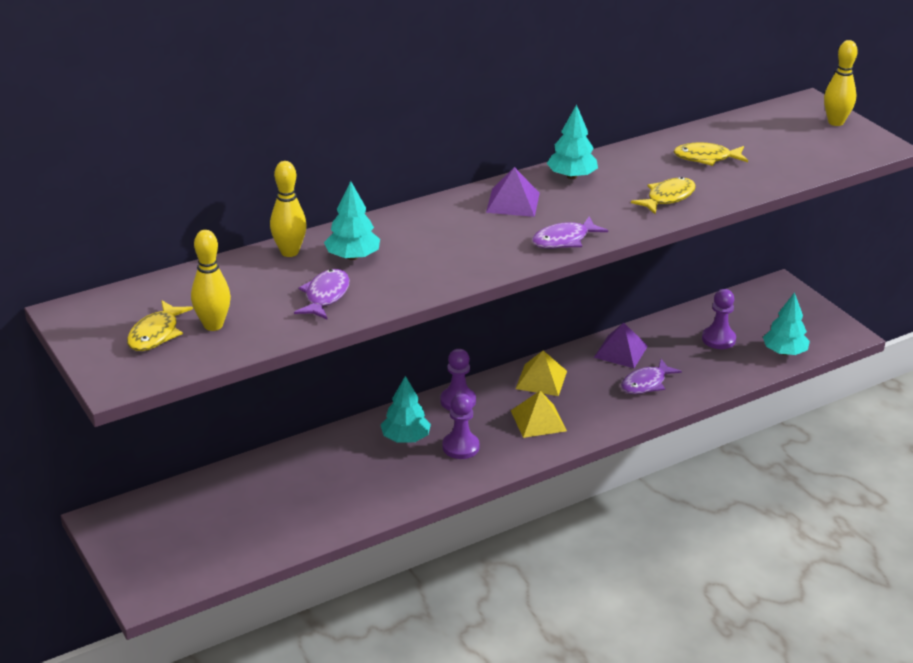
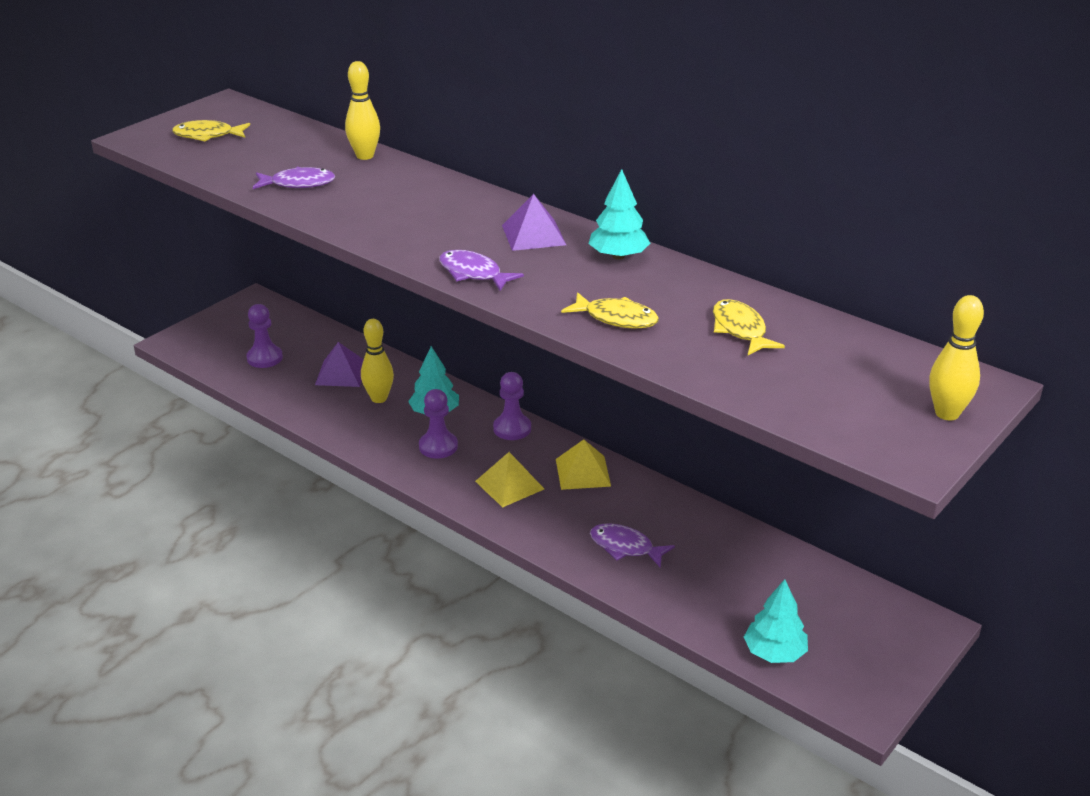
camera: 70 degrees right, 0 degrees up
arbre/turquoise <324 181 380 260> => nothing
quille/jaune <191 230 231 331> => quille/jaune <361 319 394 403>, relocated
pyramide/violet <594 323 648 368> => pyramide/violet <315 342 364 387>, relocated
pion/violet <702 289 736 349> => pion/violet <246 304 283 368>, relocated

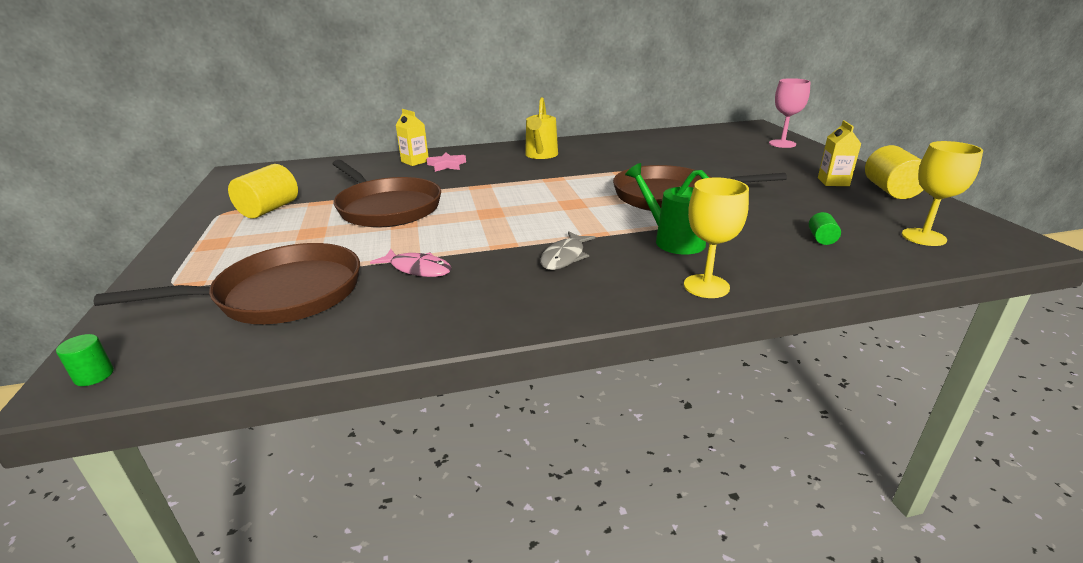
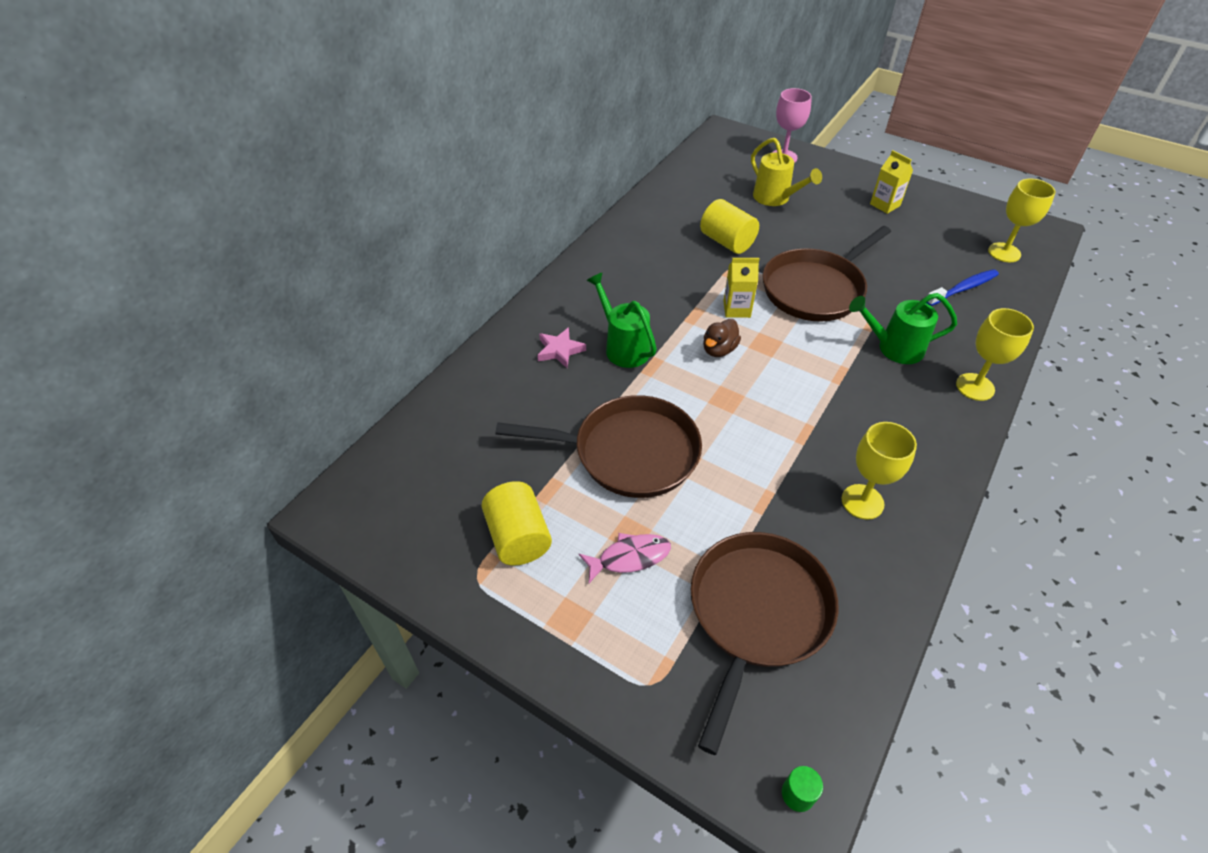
camera: 45 degrees left, 20 degrees up
poisson/gris <540 231 595 270> => nothing
nothing => arrosoir/vert <586 272 657 368>
nothing => canard/marron <703 319 741 357>
nothing => verre à pied/jaune <842 422 917 520>
poisson/rose <370 249 452 277> => poisson/rose <579 533 671 583>, relocated
brique de lait/jaune <396 109 429 166> => brique de lait/jaune <723 258 759 318>, relocated
arrosoir/jaune <525 97 558 159> => arrosoir/jaune <751 138 822 206>, relocated
cylindre/jaune <865 145 923 199> => cylindre/jaune <700 199 759 254>, relocated
cylindre/vert <809 212 841 245> => brosse à dents/bleu <927 269 999 306>

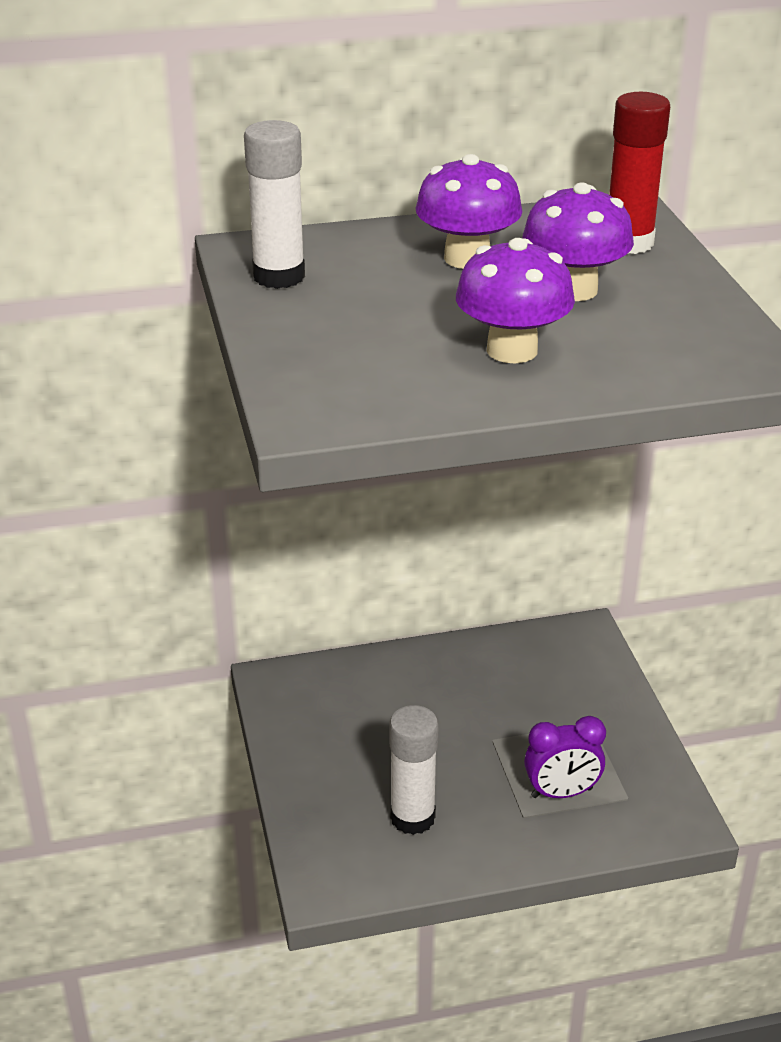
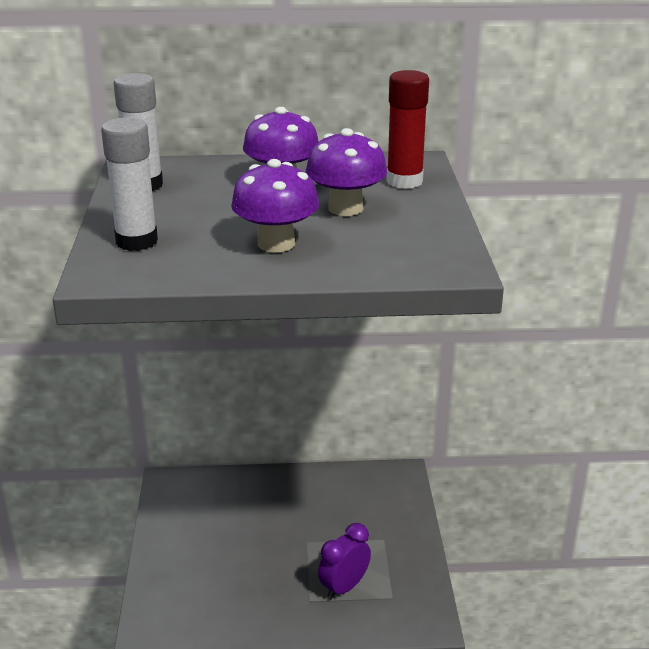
camera: 10 degrees right, 5 degrees down
bâton de colle/blanc <390 705 439 835> => bâton de colle/blanc <101 117 158 251>, relocated
réveil/violet <524 716 606 798> => réveil/violet <318 523 371 600>, 135 degrees clockwise

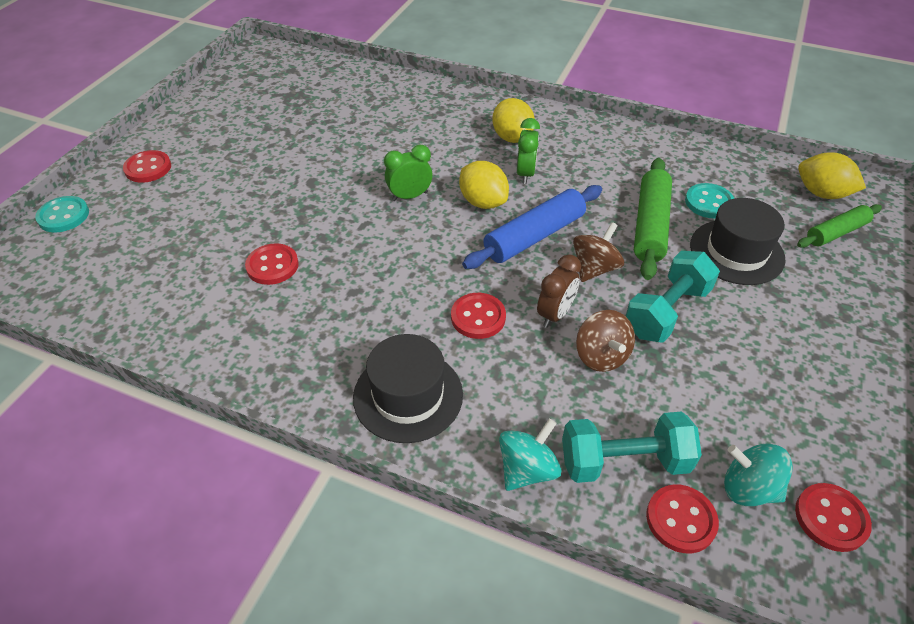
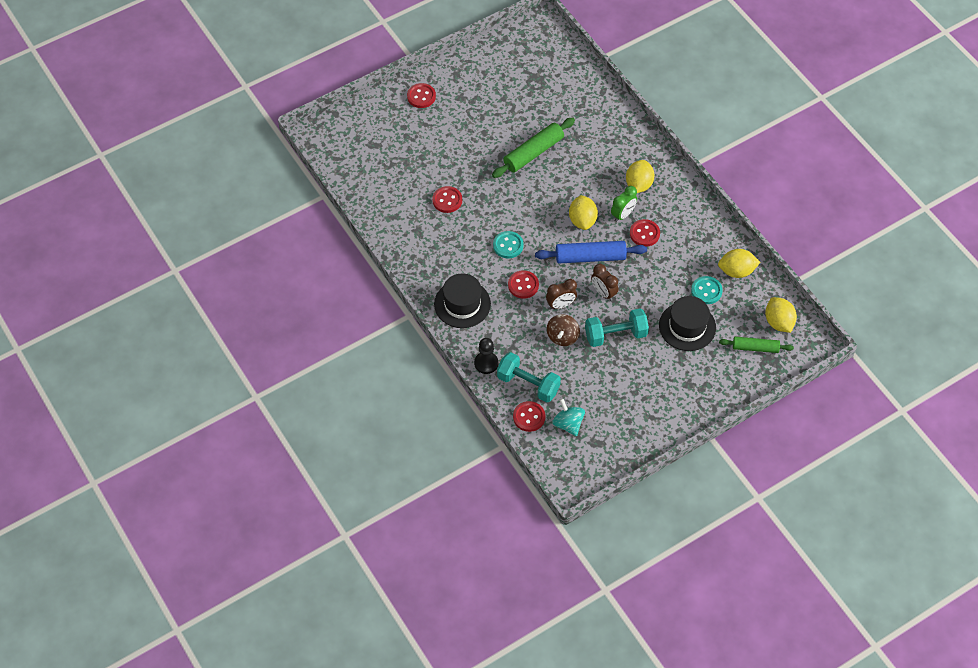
camera: 35 degrees right, 10 degrees up
réveil/vert <384 145 432 201> => nothing
nothing => citron/jaune <718 249 760 278>
bouton/turquoise <35 196 89 232> => bouton/turquoise <493 231 524 259>, relocated
rouleau à pâtisserie/vert <634 158 672 280> => rouleau à pâtisserie/vert <492 118 575 178>, relocated
bouton/rouge <795 483 872 552> => bouton/rouge <630 219 660 247>, relocated
toupie/turquoise <499 419 561 491> => pion/noir <474 338 498 374>
toupie/marron <573 222 624 282> => réveil/marron <591 264 618 301>

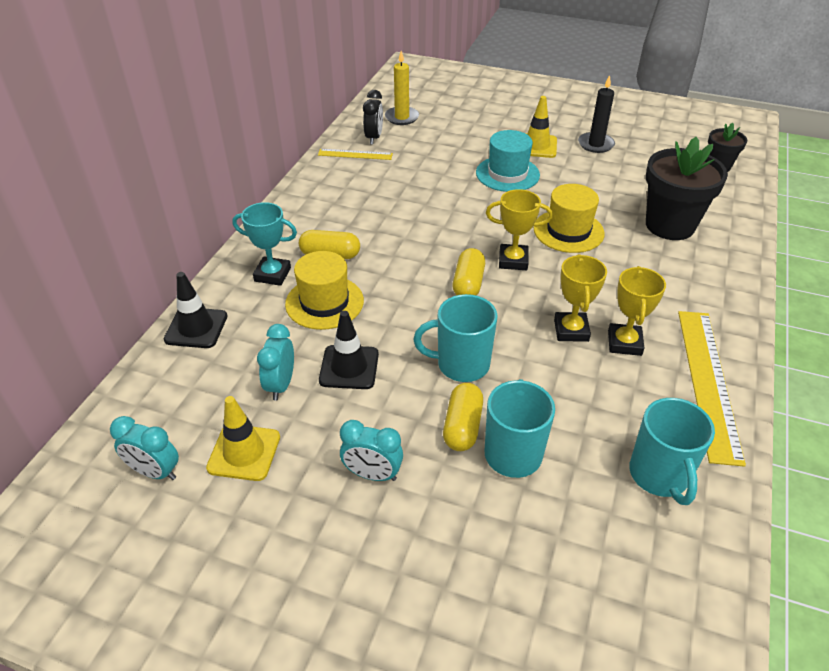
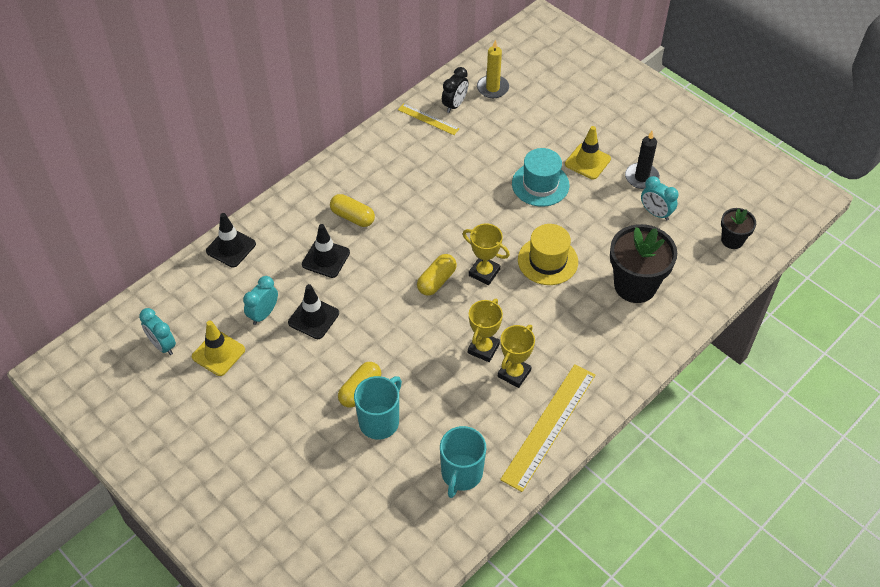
camera: 25 degrees right, 10 degrees up
trophée/turquoise <232 202 297 286> => nothing
tasse/turquoise <414 294 497 382> => nothing
réveil/turquoise <340 420 403 481> => réveil/turquoise <641 176 679 221>, relocated
chapeau/jaune <285 251 364 330> => cône de chantier/noir <302 224 350 278>

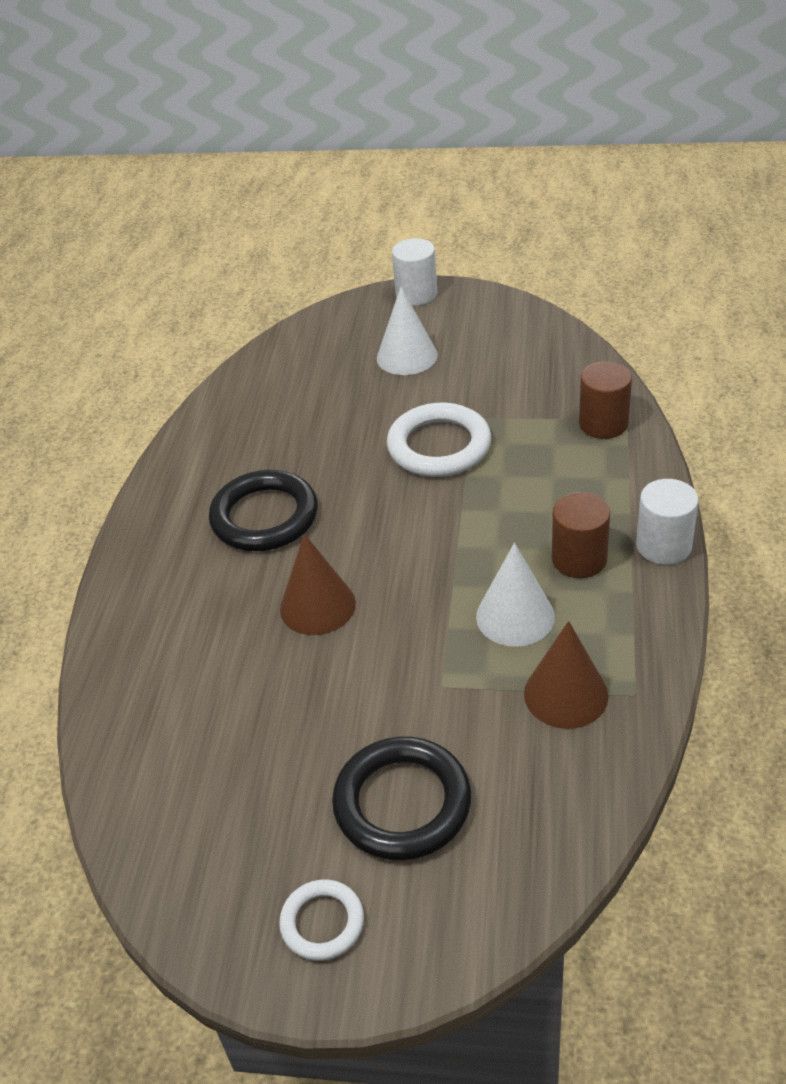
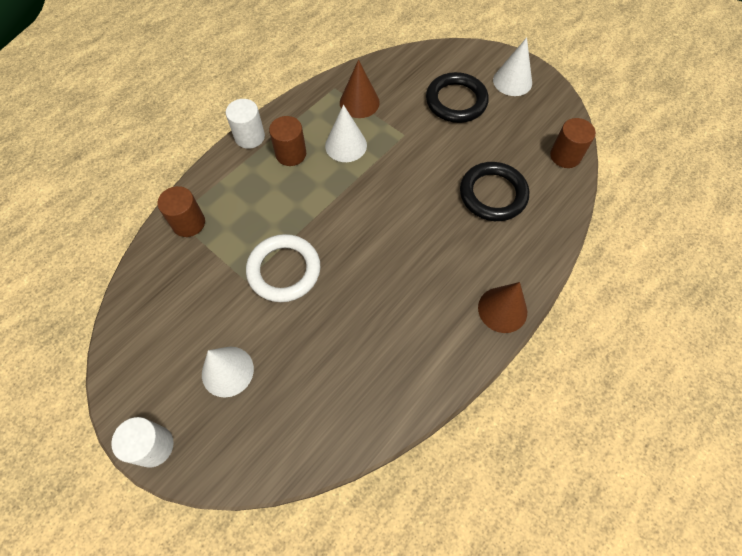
camera: 150 degrees left, 20 degrees up
nothing => cylindre/marron <550 118 596 168>
anneau/noir <209 470 318 551> => anneau/noir <460 162 529 221>, relocated
cône/marron <280 534 356 635> => cône/marron <478 282 527 333>, relocated
anneau/blanc <279 879 364 961> => cône/blanc <493 37 532 96>

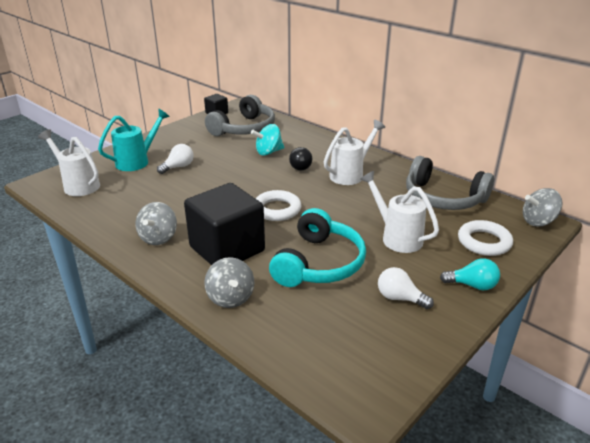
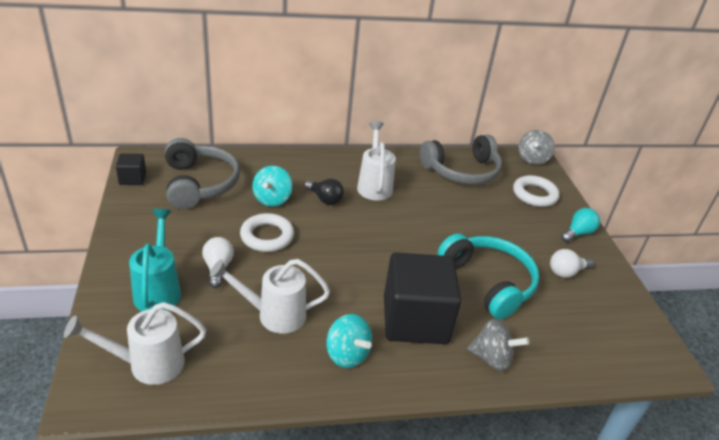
camera: 55 degrees left, 5 degrees up
anneau/blanc <255 190 301 221> => anneau/blanc <240 213 294 252>, relocated
arrosoir/blanc <360 171 439 253> => arrosoir/blanc <210 259 330 334>, relocated
toupie/gris <136 202 177 245> => toupie/turquoise <326 314 372 368>

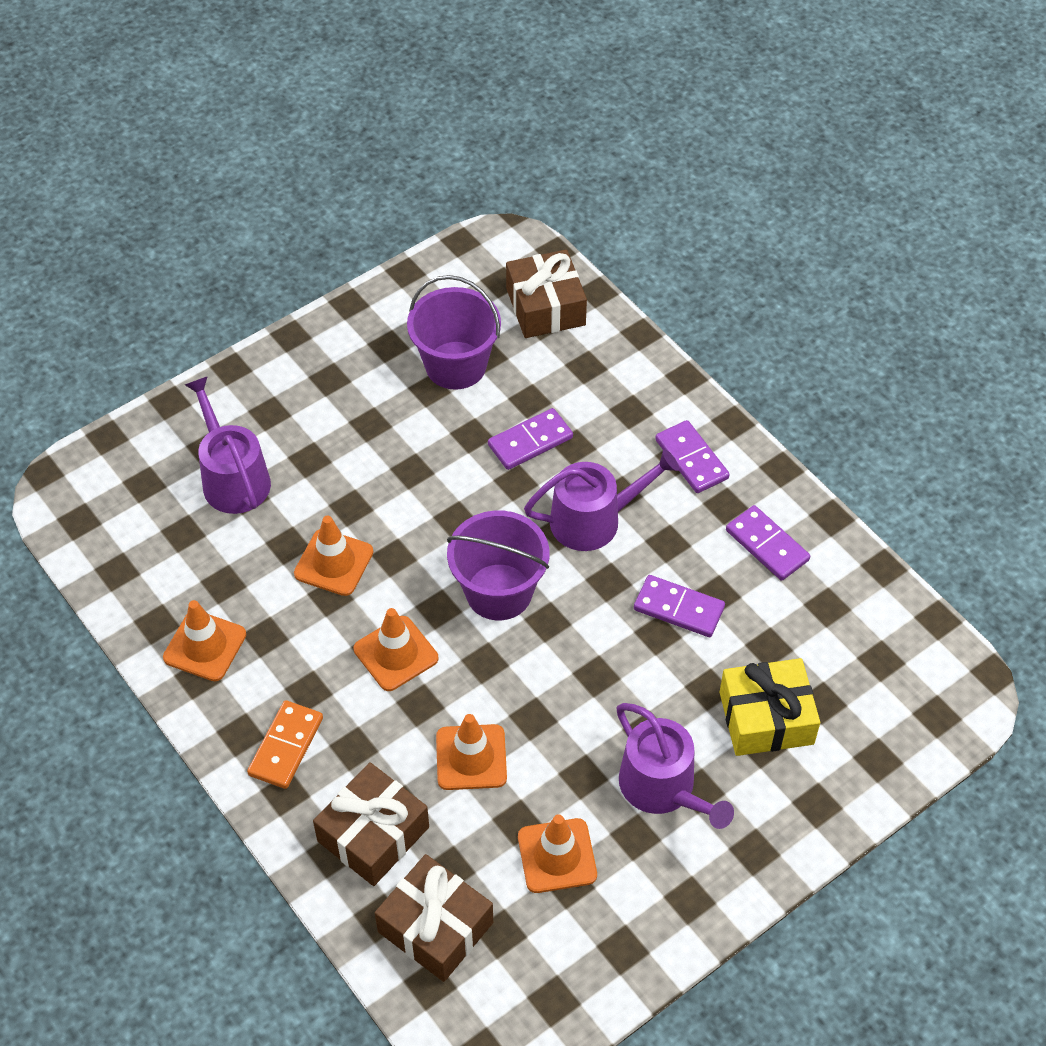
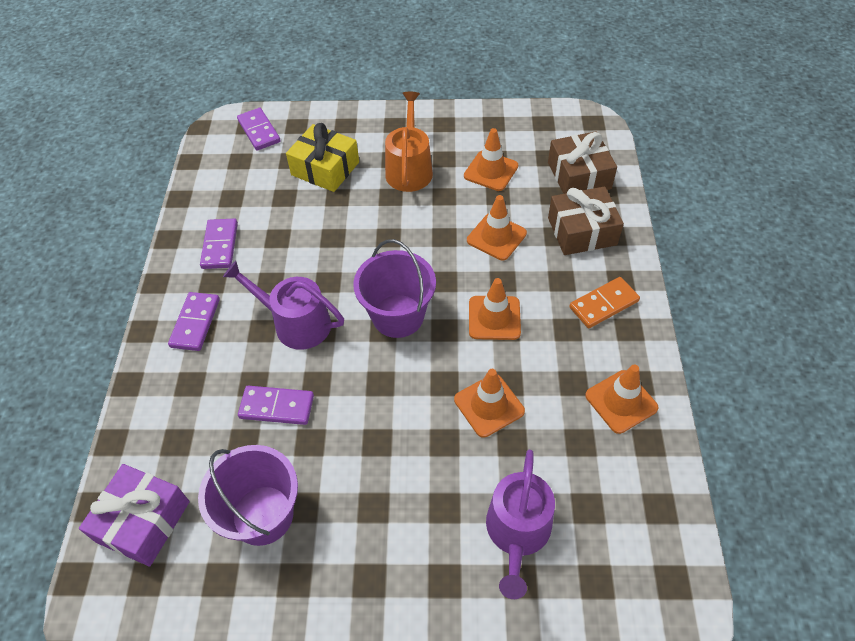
camera: 140 degrees left, 0 degrees up
domino/violet <634 575 725 637> => domino/violet <237 108 281 150>, relocated
cadeau/marron <506 250 587 338> => cadeau/violet <79 464 190 567>
arrosoir/violet <616 703 734 829> => arrosoir/orange <385 92 433 192>

